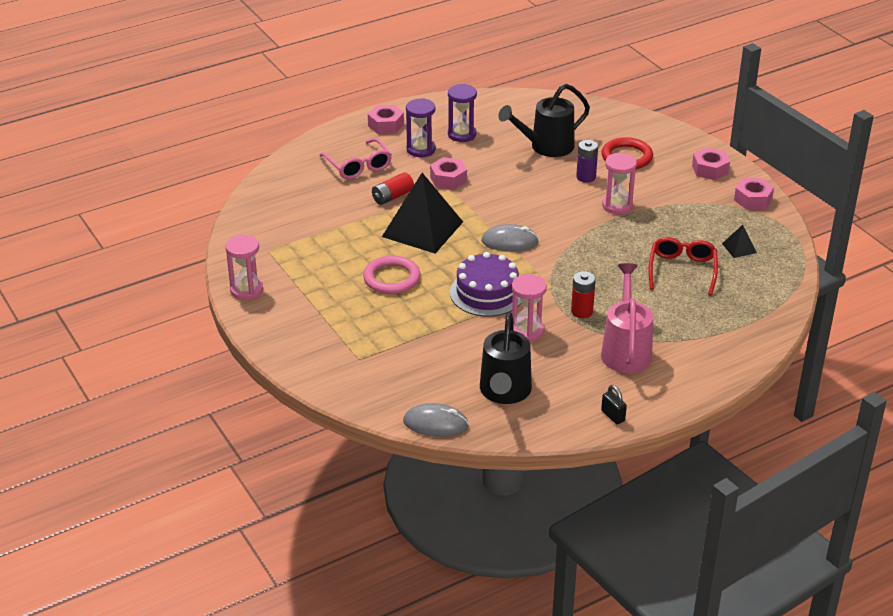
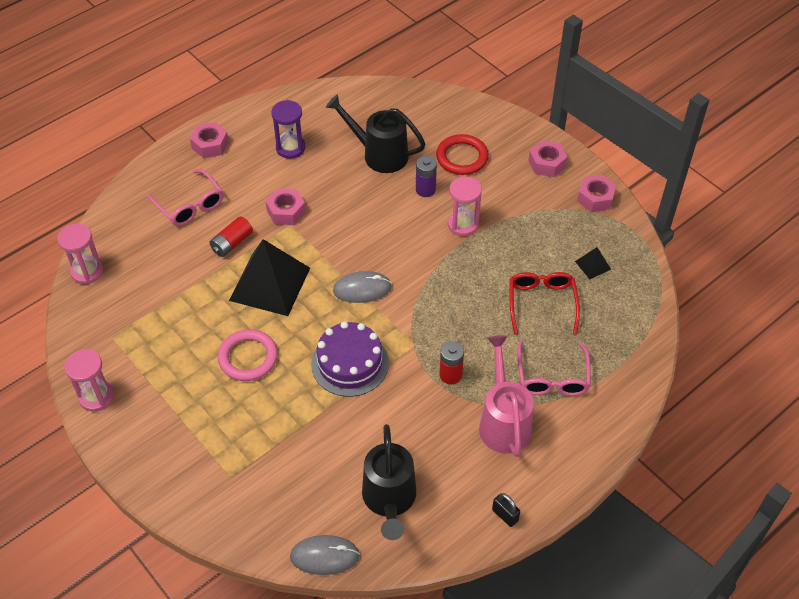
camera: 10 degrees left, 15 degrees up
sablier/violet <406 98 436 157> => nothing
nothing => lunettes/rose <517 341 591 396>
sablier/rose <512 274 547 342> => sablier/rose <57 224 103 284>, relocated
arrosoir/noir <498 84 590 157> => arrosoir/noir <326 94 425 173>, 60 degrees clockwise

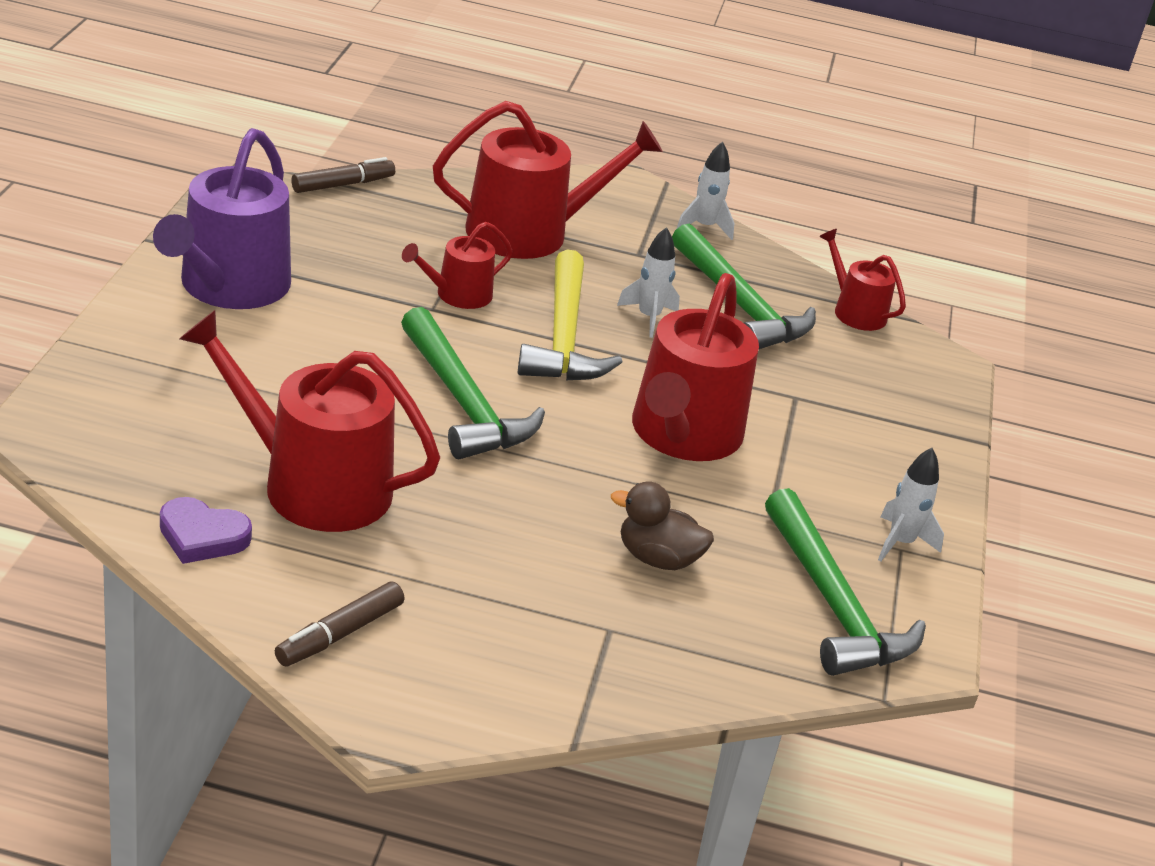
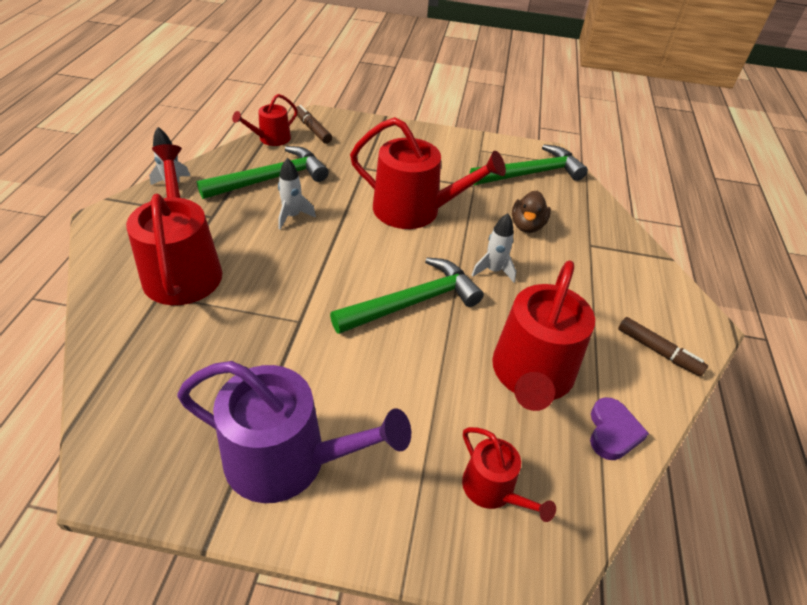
camera: 90 degrees left, 10 degrees up
marteau/jaune <517 249 623 380> => nothing
feutre/marron <291 157 395 193> => feutre/marron <296 105 332 144>, relocated
arrosoir/rouge <402 222 513 309> => arrosoir/rouge <462 427 556 522>, relocated
fusée/blanc <878 448 944 561> => fusée/blanc <471 213 516 283>, relocated

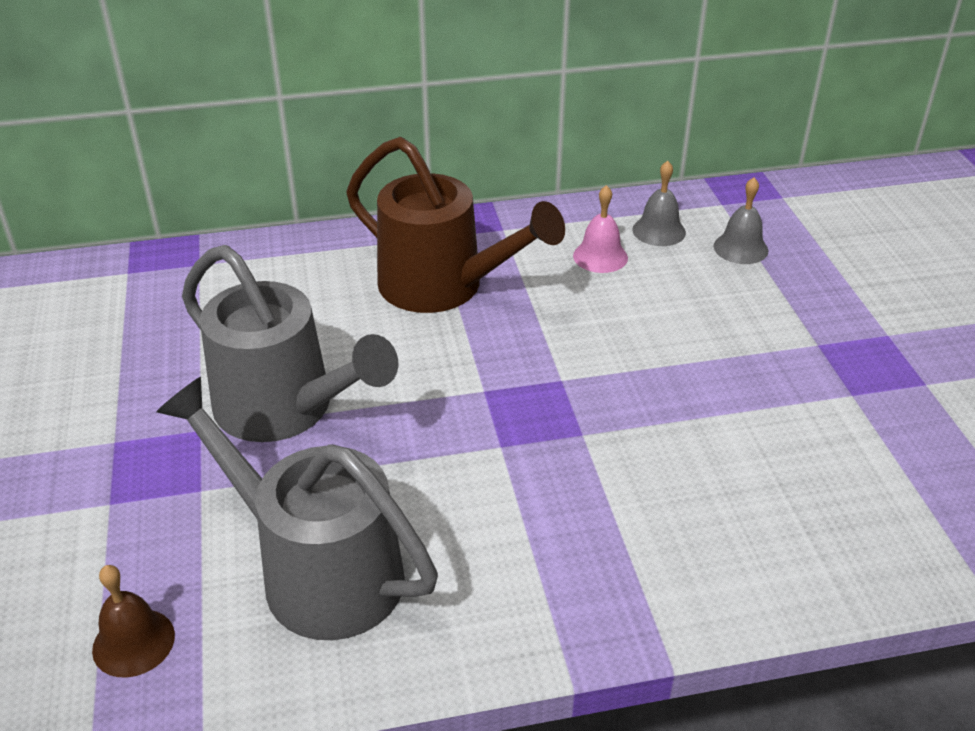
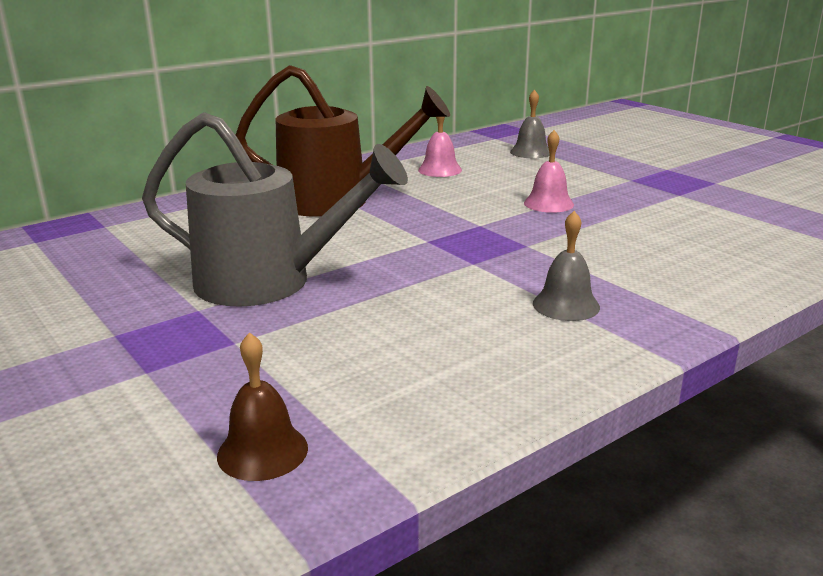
camera: 25 degrees left, 15 degrees down
arrosoir/gris <156 377 438 640> => nothing
nothing => cloche/rose <524 130 574 213>
cloche/gris <632 161 686 246> => cloche/gris <533 211 600 321>, relocated

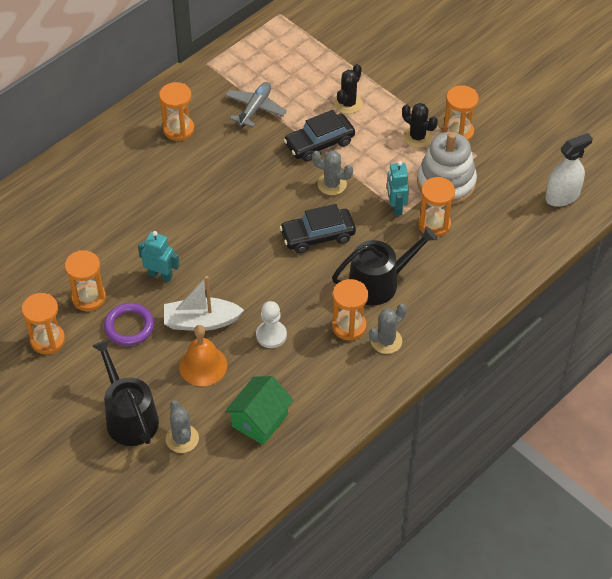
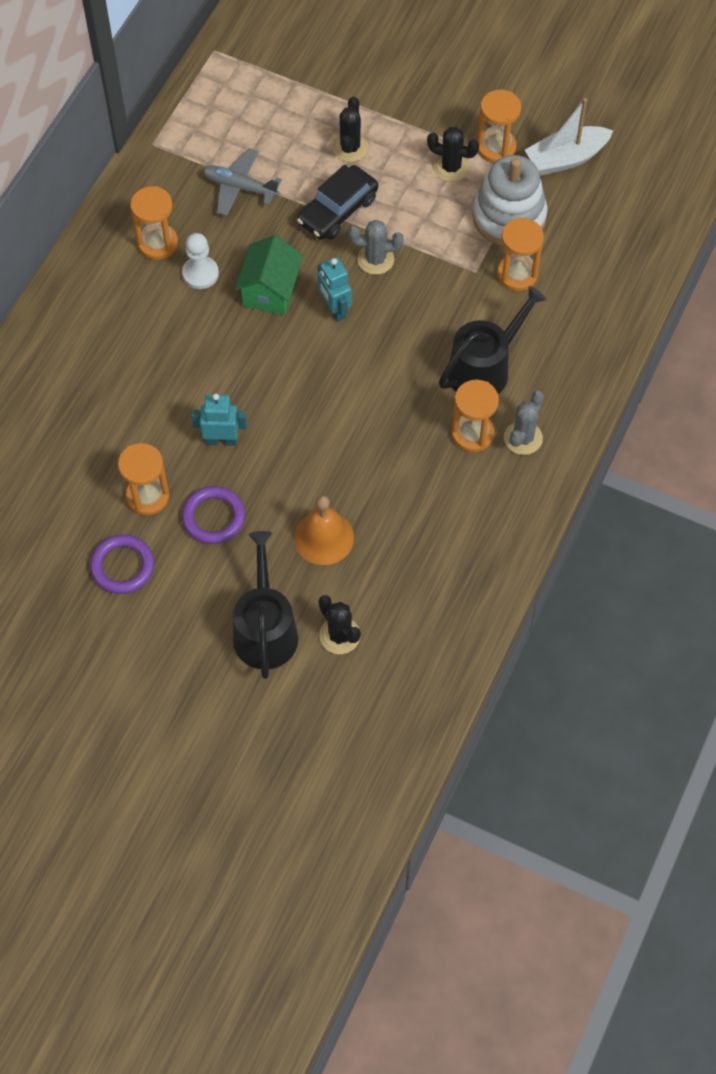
camera: 20 degrees left, 10 degrees up
voiture/noir <279 204 356 253> => nothing
vaporisateur/blanc <545 133 593 207> => nothing
bateau/blanc <164 276 244 331> => bateau/blanc <525 98 613 176>, relocated
maison/vert <225 376 293 445> => maison/vert <235 235 303 315>, relocated
pion/blanc <256 301 287 348> => pion/blanc <182 233 219 289>, relocated
robot/turquoise <387 161 409 216> => robot/turquoise <317 257 352 322>, relocated
sablier/orange <22 293 65 354> => anneau/violet <90 535 155 594>
cactus/gris <166 401 199 453> => cactus/noir <319 595 361 654>
arrosoir/noir <92 339 159 446> => arrosoir/noir <233 531 298 679>, 45 degrees clockwise
avion/gris <225 82 287 127> => avion/gris <202 149 282 216>, 75 degrees counterclockwise

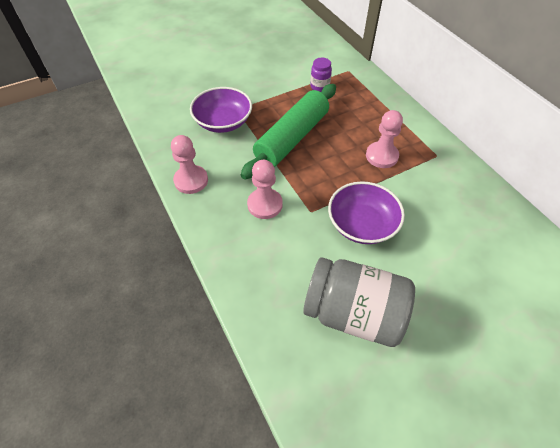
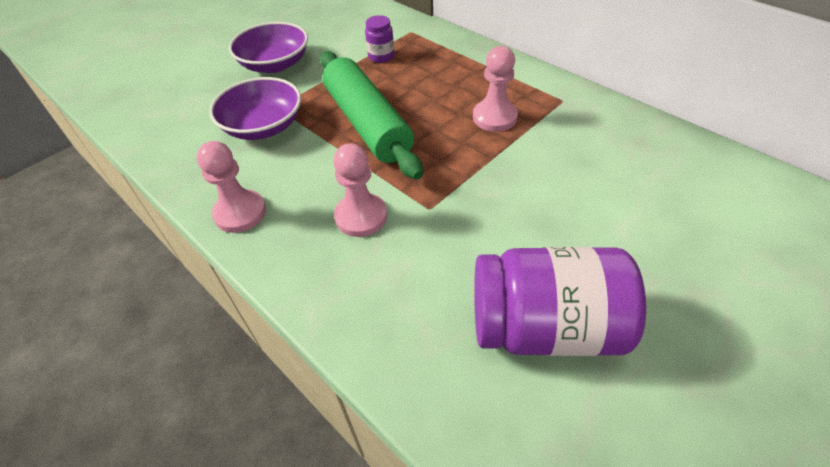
camera: 15 degrees left, 5 degrees down
bol/violet <328 181 405 244> => bol/violet <229 22 308 73>, relocated
bocal/gris <303 257 415 347> => bocal/violet <474 247 646 356>
rouleau à pâtisserie/vert <241 84 336 180> => rouleau à pâtisserie/vert <320 51 423 180>, 45 degrees counterclockwise

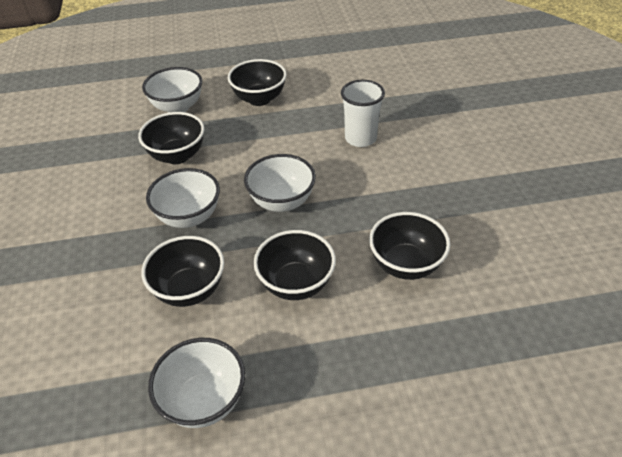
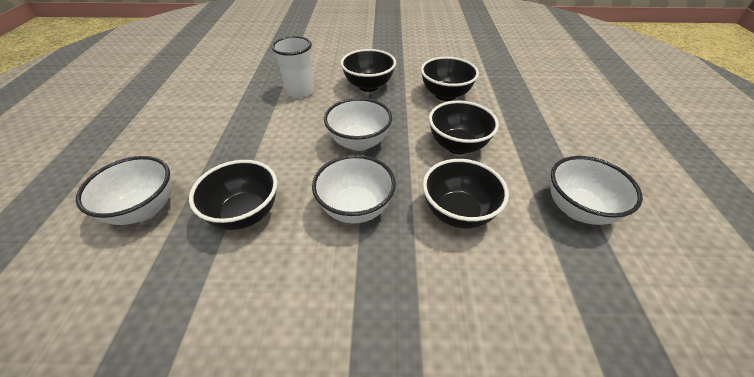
camera: 80 degrees left, 0 degrees up
bol/noir <228 59 287 106> => bol/noir <341 49 396 92>, relocated

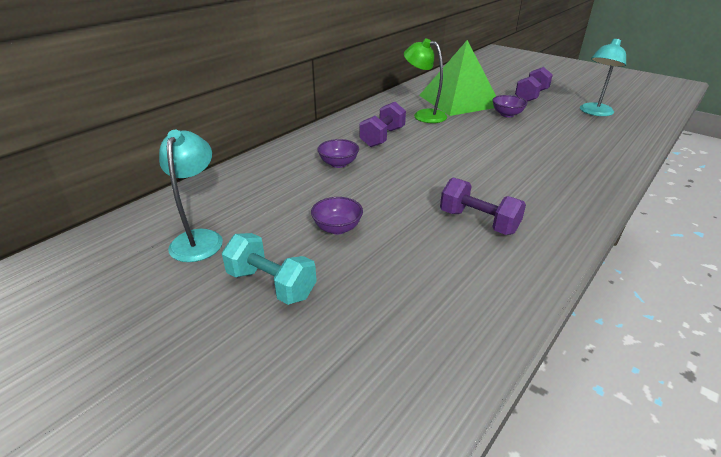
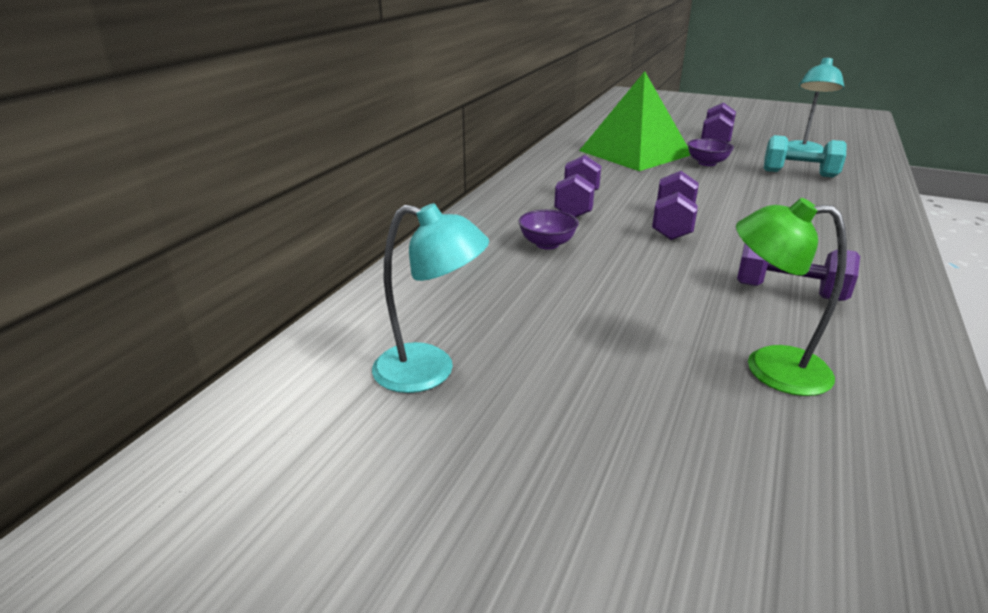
camera: 15 degrees left, 5 degrees down
bol/violet <311 197 363 234> => nothing
nothing => haltère/violet <652 171 698 240>
haltère/turquoise <222 233 317 305> => haltère/turquoise <764 135 847 177>, relocated
lampe/vert <404 38 447 123> => lampe/vert <736 198 847 396>, relocated
lampe/turquoise <159 130 223 262> => lampe/turquoise <372 203 489 393>, 120 degrees clockwise

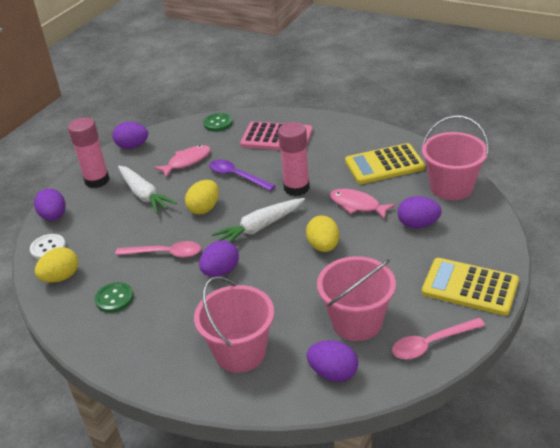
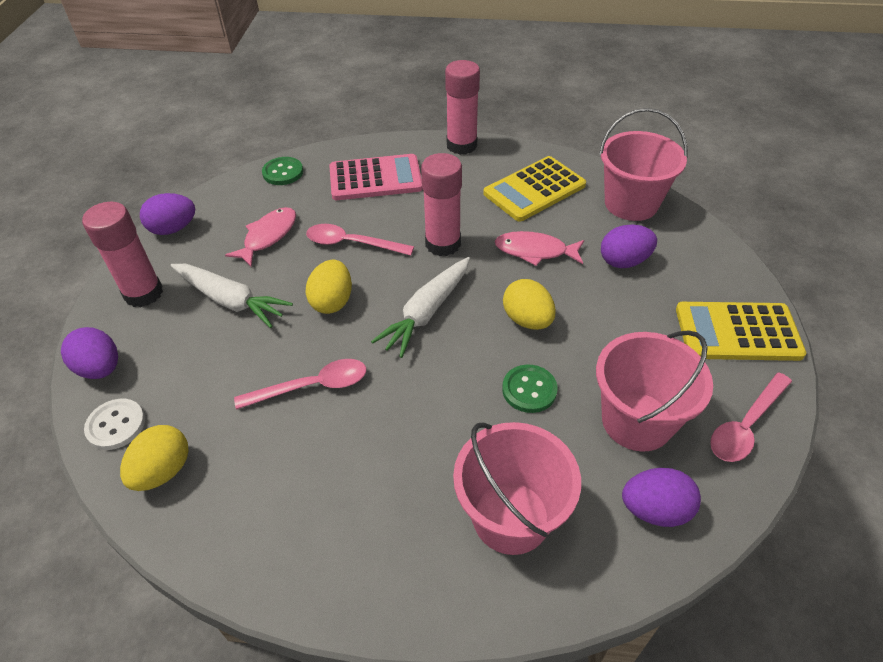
camera: 25 degrees left, 10 degrees up
œuf/violet <199 241 239 277> => nothing
nothing => bâton de colle/rose <445 60 480 155>
bouton/vert <95 282 134 313> => bouton/vert <502 365 558 413>, relocated
cuillère/violet <209 159 275 191> => cuillère/rose <306 224 414 255>

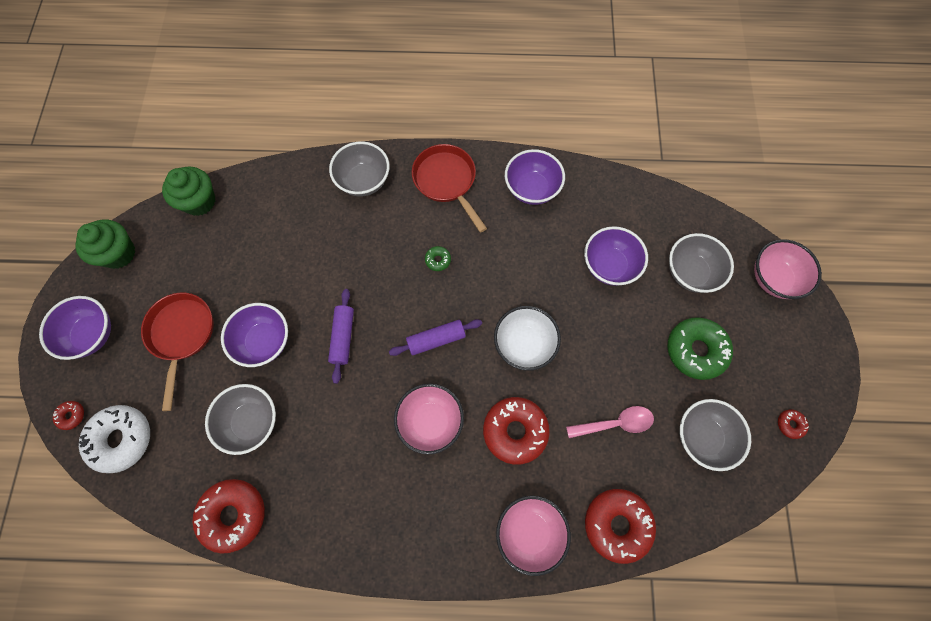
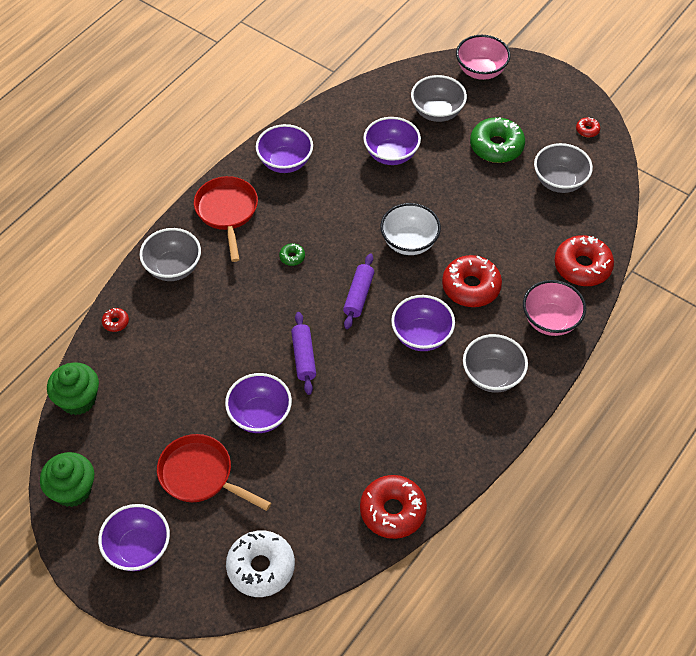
camera: 55 degrees left, 15 degrees down
cuillère/rose <566 406 654 438> => nothing
beignet/rouge <53 401 84 430> => beignet/rouge <102 308 129 332>, relocated
bol/gris <205 384 276 455> => bol/gris <463 334 528 393>, relocated
bol/rose <394 383 464 455> => bol/violet <391 295 455 351>
rouleau à pâtisserie/violet <328 289 354 384> => rouleau à pâtisserie/violet <291 312 316 395>, 45 degrees clockwise
poêle/rouge <412 144 487 233> => poêle/rouge <194 176 258 262>, 75 degrees clockwise

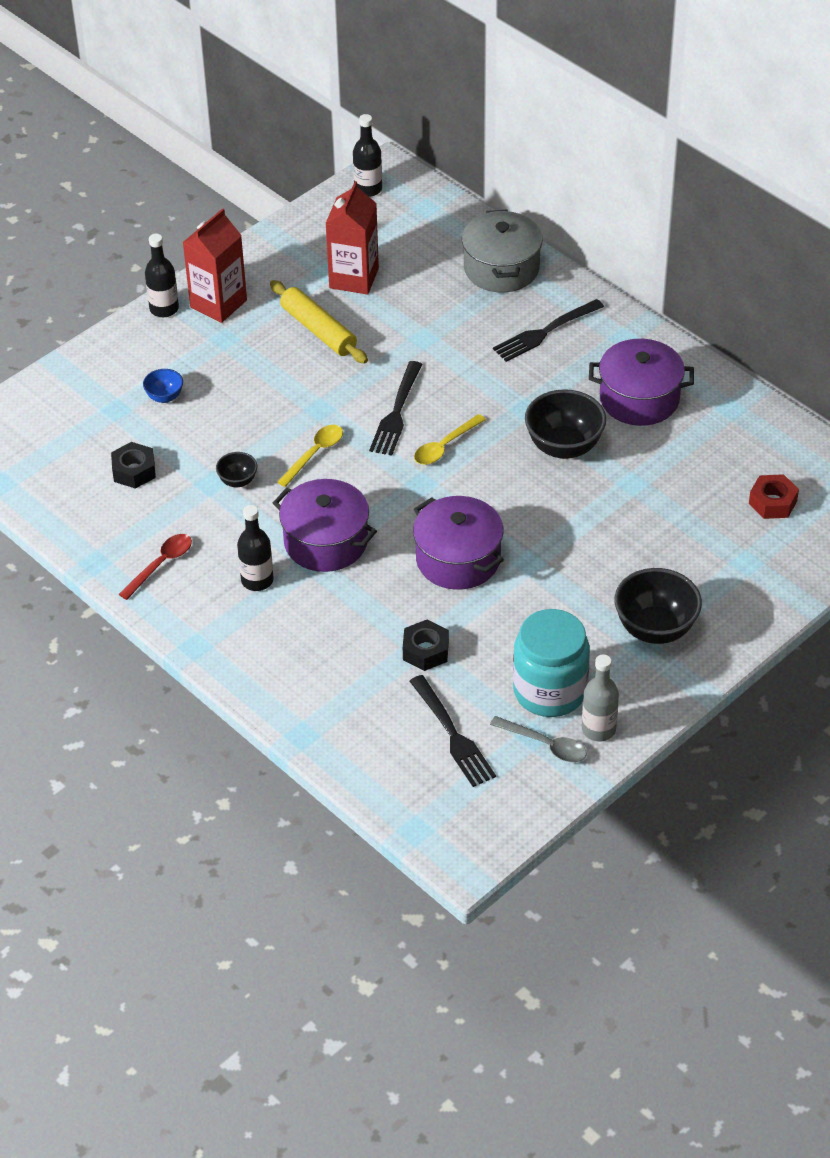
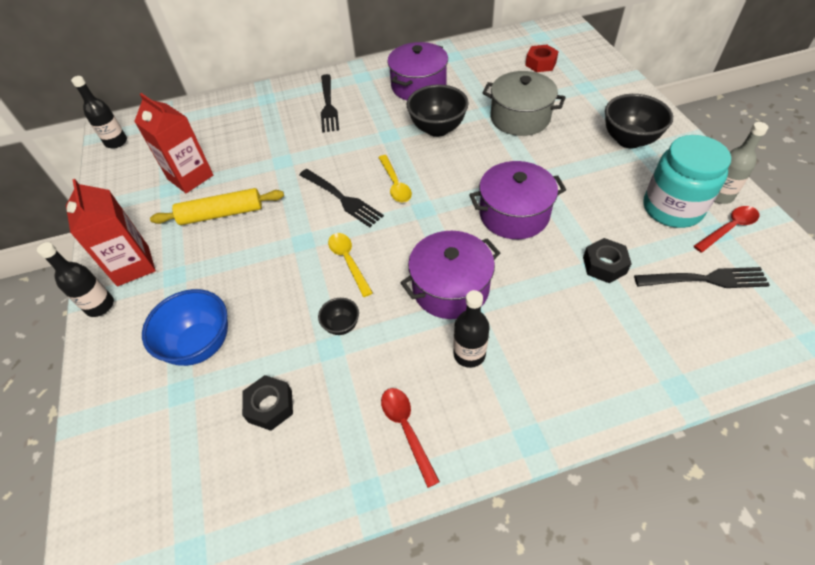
camera: 60 degrees left, 5 degrees up
marmite/gris <462 209 543 292> => marmite/gris <482 71 566 136>, relocated
cuillère/gris <490 716 587 762> => cuillère/rouge <694 206 759 253>
bol/bleu <143 369 183 403> => bol/bleu <142 289 228 366>, x1.96

